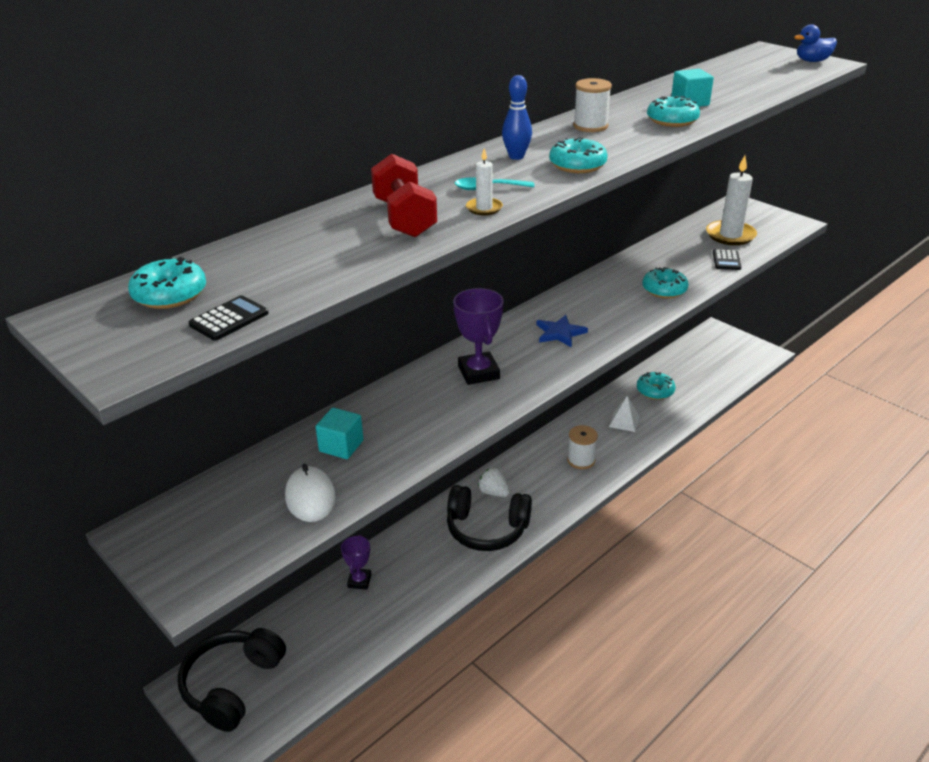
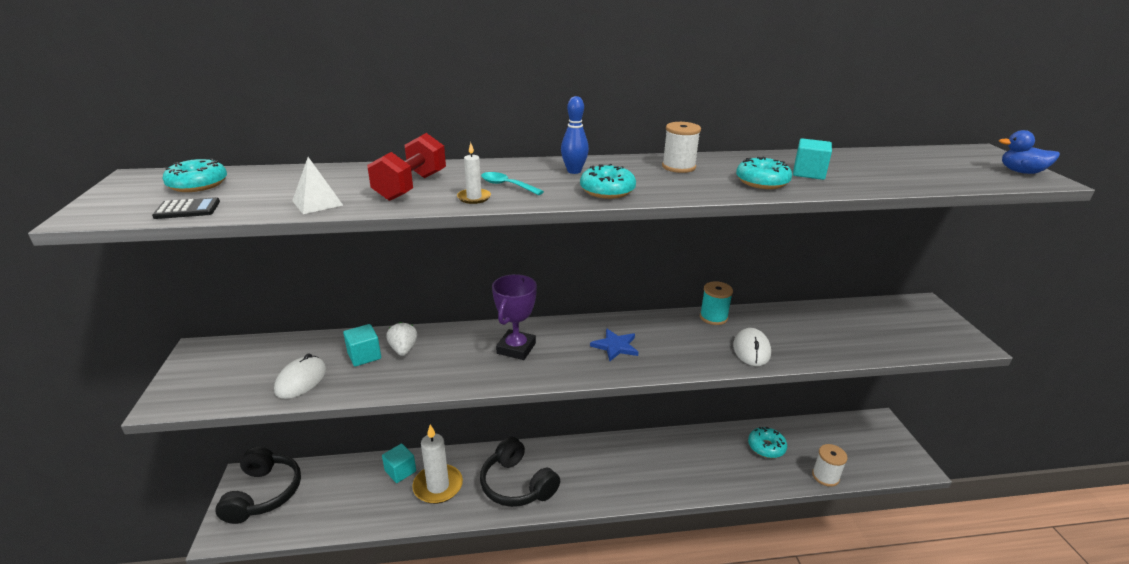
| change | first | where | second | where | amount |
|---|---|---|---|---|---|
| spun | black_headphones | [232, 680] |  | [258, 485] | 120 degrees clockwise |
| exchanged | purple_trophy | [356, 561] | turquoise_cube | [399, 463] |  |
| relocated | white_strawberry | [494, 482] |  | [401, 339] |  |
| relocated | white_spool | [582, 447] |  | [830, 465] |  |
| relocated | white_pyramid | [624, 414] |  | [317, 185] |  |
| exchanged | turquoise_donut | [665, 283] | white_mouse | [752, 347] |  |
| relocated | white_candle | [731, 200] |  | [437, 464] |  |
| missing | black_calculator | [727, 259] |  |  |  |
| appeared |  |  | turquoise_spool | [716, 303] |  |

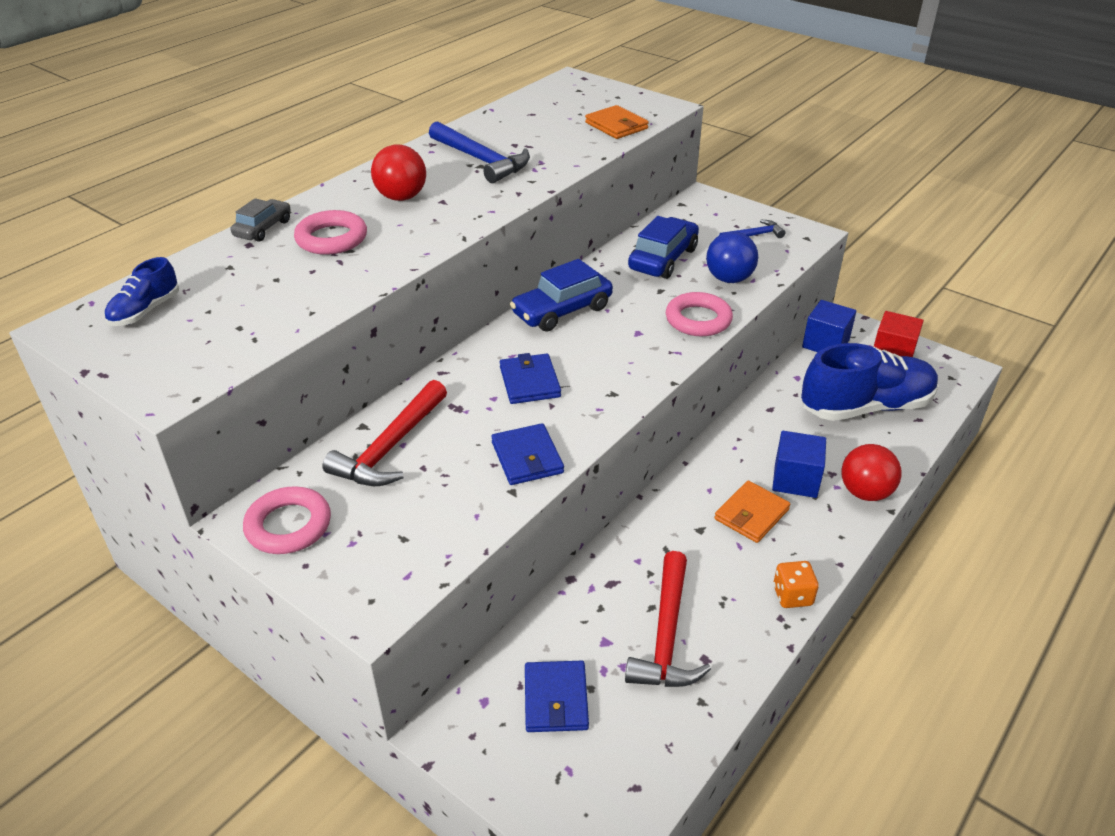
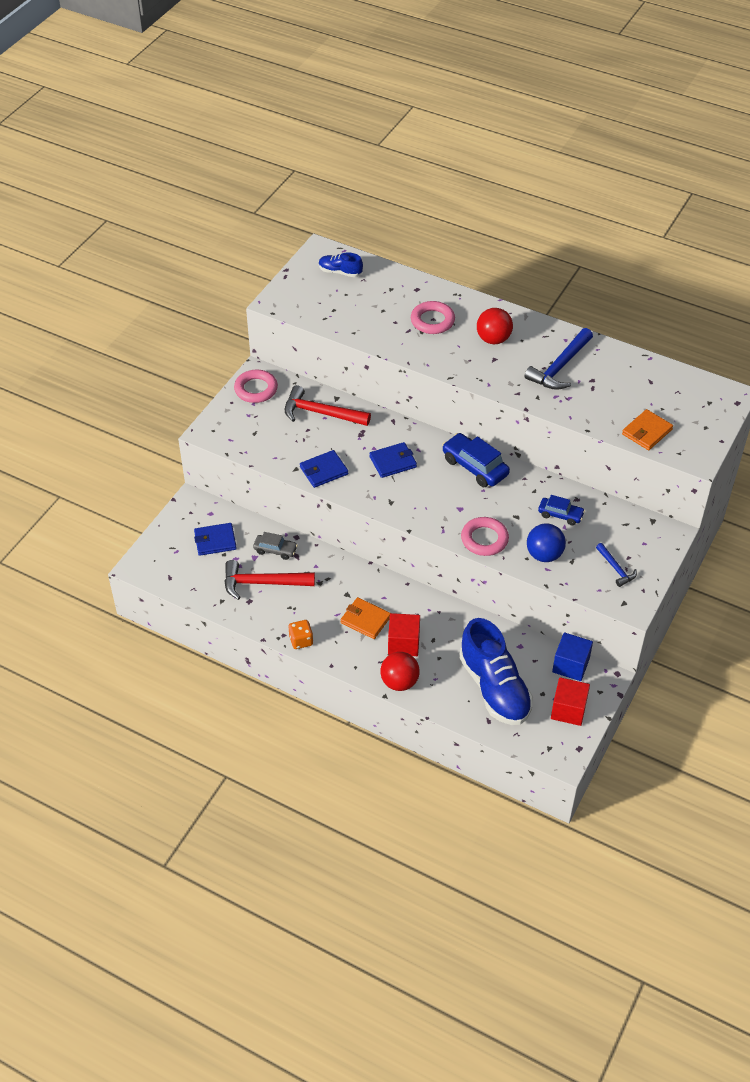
| change | first | where | second | where | amount |
|---|---|---|---|---|---|
| relocated | grey_car | [261, 220] |  | [275, 546] |  |
| size | blue_car | [663, 247] |  | [561, 510] | x0.61 |
| colour | blue_cube | [799, 464] | red_cube | [404, 634] |  |

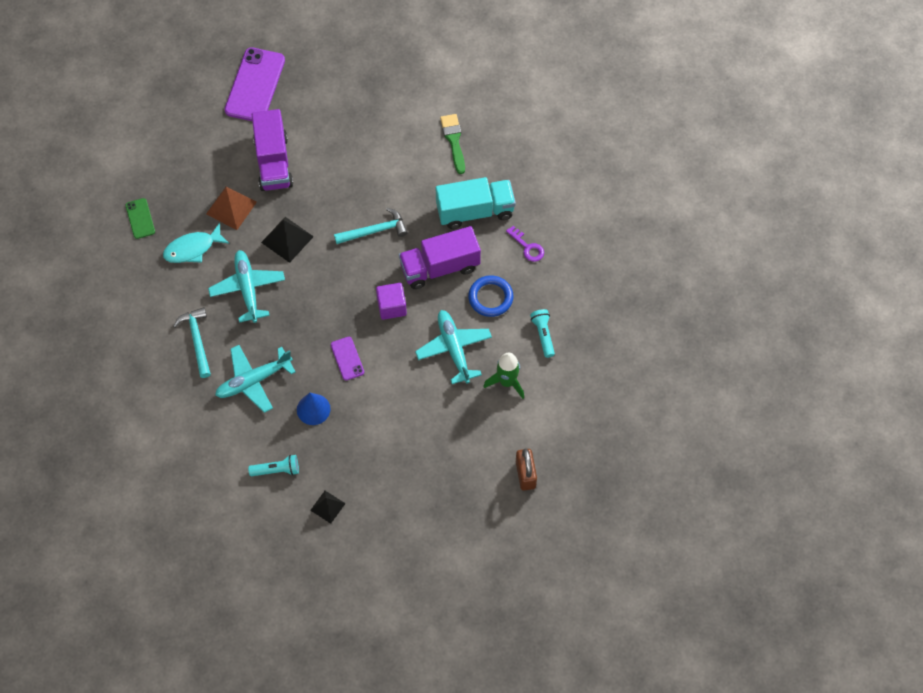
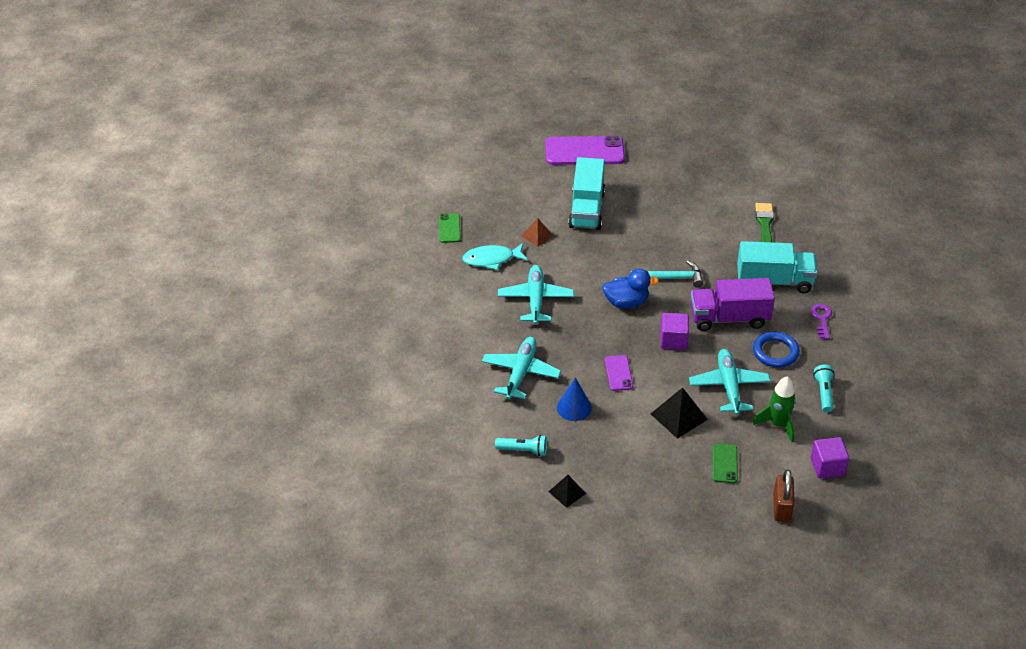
| change | first | where | second | where | amount |
|---|---|---|---|---|---|
| missing | turquoise_hammer | [192, 342] |  |  |  |
| size | brown_pyramid | [231, 208] |  | [537, 232] | x0.63 |
| spun | turquoise_plane | [255, 379] |  | [521, 368] | 120 degrees clockwise |
| spun | purple_phone | [254, 84] |  | [585, 150] | 60 degrees clockwise |
| colour | purple_truck | [272, 150] | turquoise_truck | [586, 193] |  |
| relocated | black_pyramid | [287, 240] |  | [679, 413] |  |
| spun | purple_key | [525, 244] |  | [821, 321] | 150 degrees counterclockwise |
| appeared |  |  | blue_duck | [630, 289] |  |
| appeared |  |  | green_phone | [725, 463] |  |
| appeared |  |  | purple_cube | [830, 458] |  |

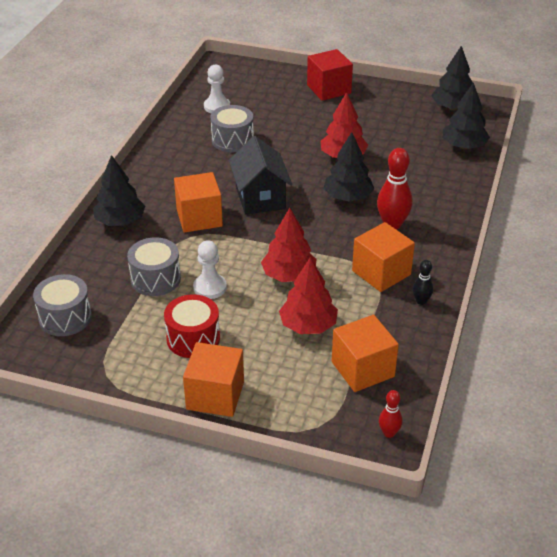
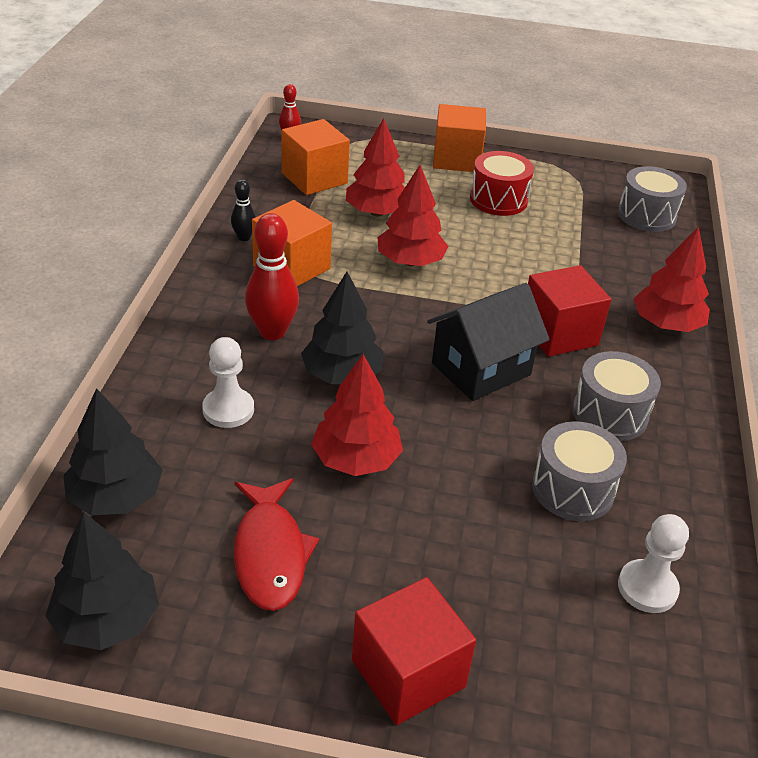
| change | first | where | second | where | amount |
|---|---|---|---|---|---|
| colour | black_tree | [119, 190] | red_tree | [672, 279] |  |
| relocated | grey_drum | [154, 266] |  | [616, 396] |  |
| colour | orange_cube | [198, 202] | red_cube | [569, 311] |  |
| relocated | white_pawn | [210, 269] |  | [228, 382] |  |
| spun | black_house | [260, 175] |  | [488, 342] | 75 degrees clockwise |
| appeared |  |  | red_fish | [276, 544] |  |

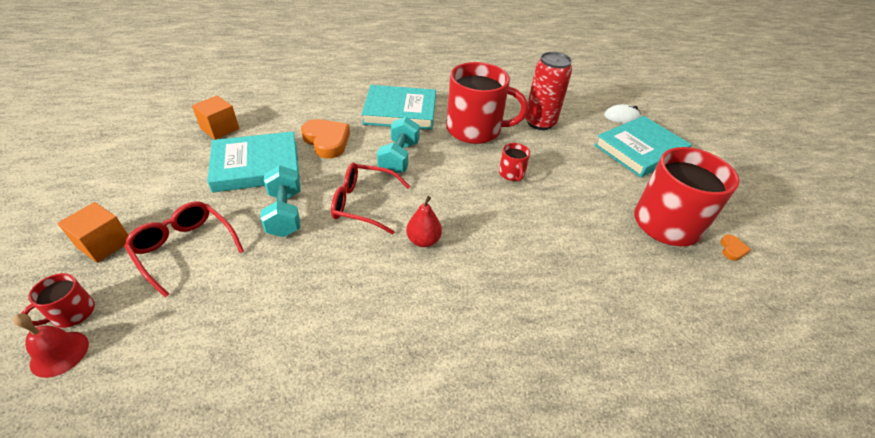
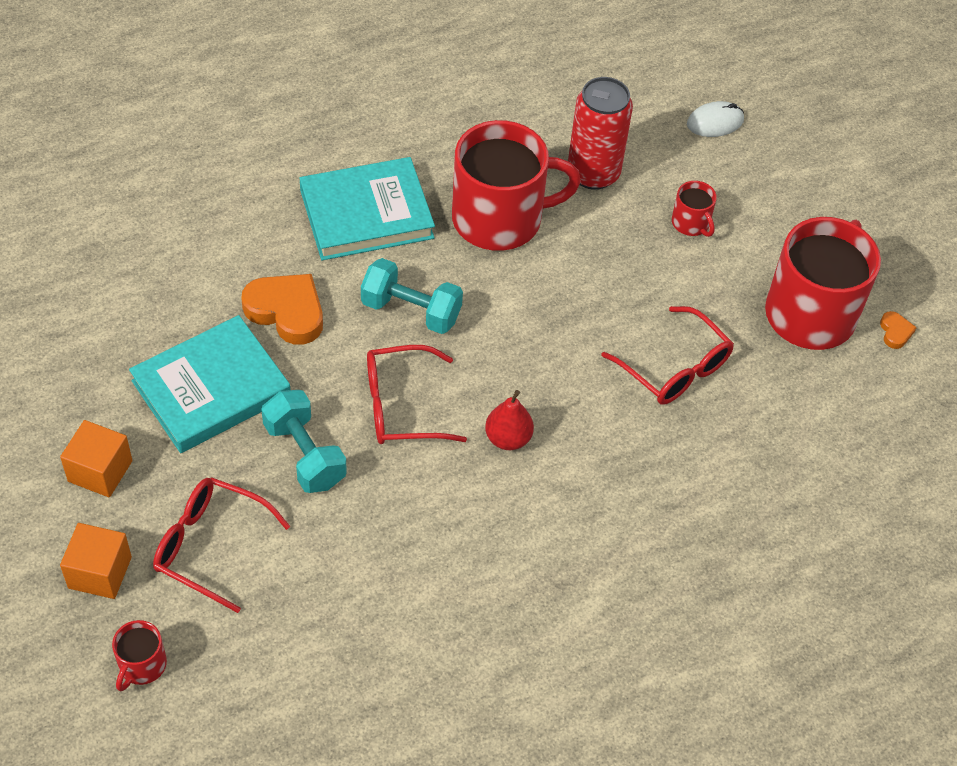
| change | first | where | second | where | amount |
|---|---|---|---|---|---|
| missing | red_bell | [51, 345] |  |  |  |
| relocated | orange_cube | [215, 118] |  | [96, 458] |  |
| spun | turquoise_dumbbell | [398, 146] |  | [412, 296] | 60 degrees counterclockwise |
| relocated | red_mug | [514, 162] |  | [694, 209] |  |
| missing | turquoise_book | [643, 147] |  |  |  |
| appeared |  |  | red_glasses | [667, 355] |  |

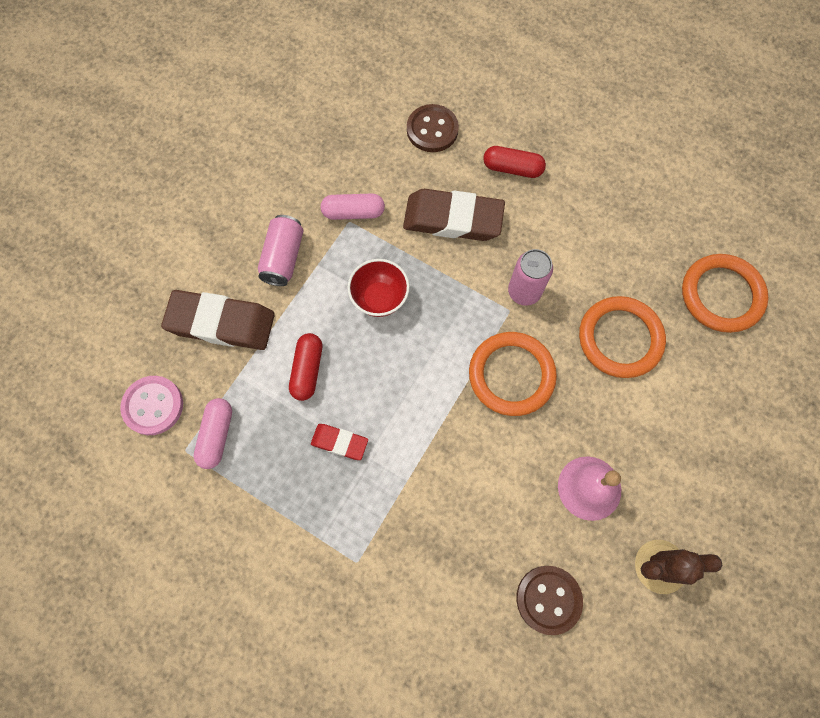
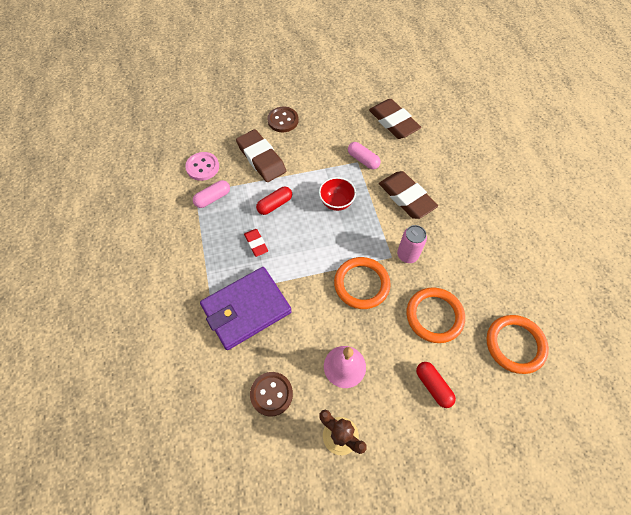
| change | first | where | second | where | amount |
|---|---|---|---|---|---|
| missing | pink_can | [281, 250] |  |  |  |
| relocated | brown_button | [433, 128] |  | [283, 119] |  |
| relocated | red_capsule | [514, 162] |  | [436, 385] |  |
| appeared |  |  | purple_wallet | [246, 308] |  |
| appeared |  |  | brown_eraser | [395, 119] |  |

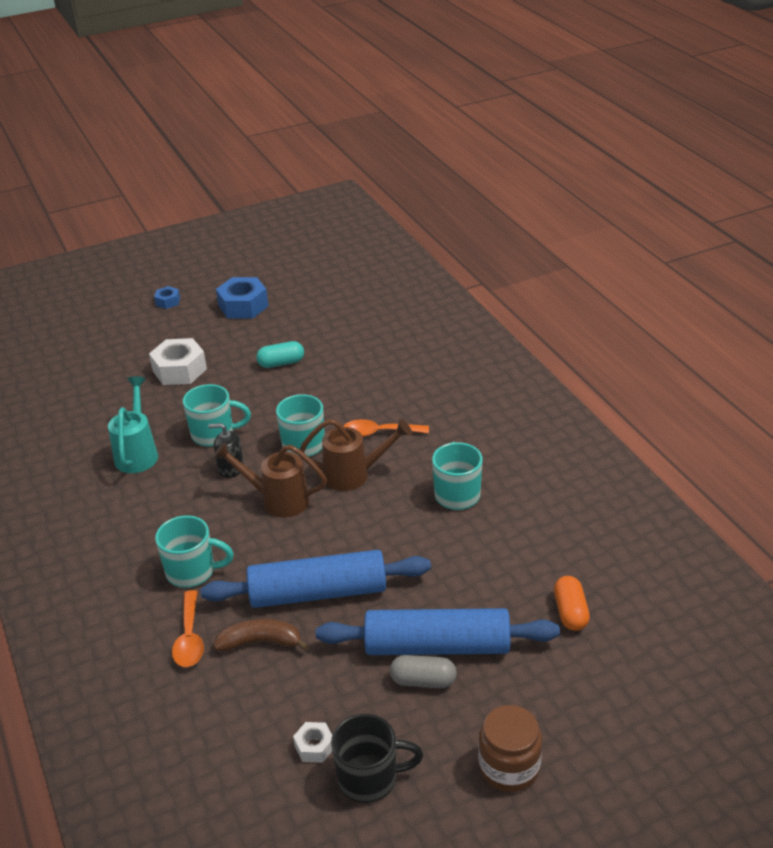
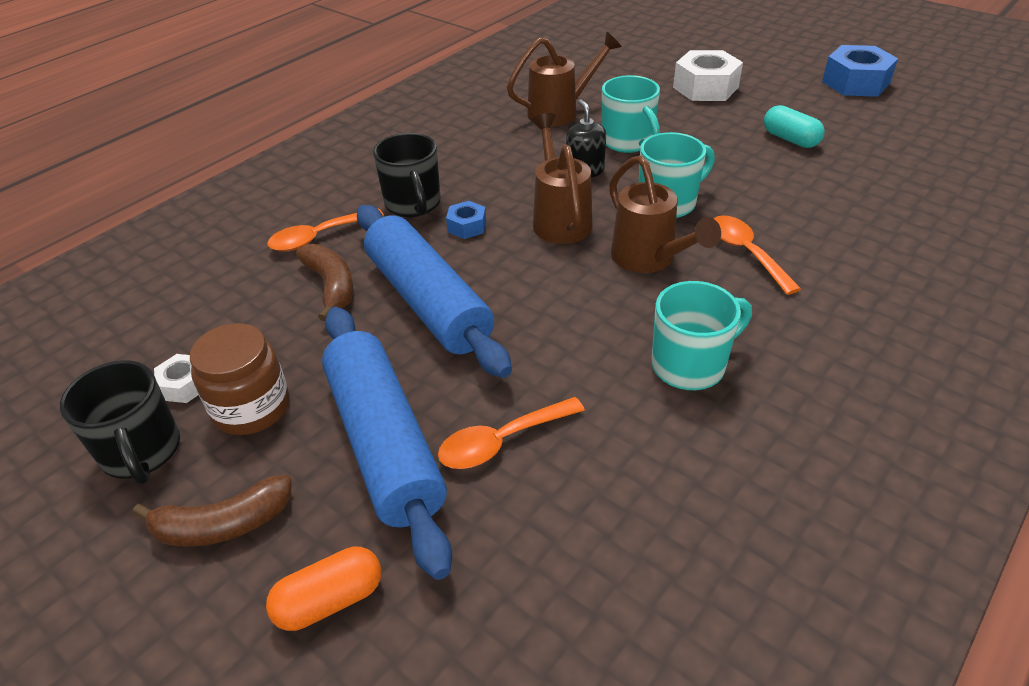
| change | first | where | second | where | amount |
|---|---|---|---|---|---|
| colour | turquoise_watering_can | [133, 425] | brown_watering_can | [564, 79] |  |
| relocated | blue_nut | [167, 297] |  | [466, 220] |  |
| colour | turquoise_mug | [194, 552] | black_mug | [407, 175] |  |
| missing | grey_capsule | [423, 671] |  |  |  |
| relocated | brown_jar | [510, 748] |  | [240, 379] |  |
| relocated | orange_capsule | [572, 603] |  | [323, 589] |  |
| appeared |  |  | brown_banana | [212, 511] |  |
| appeared |  |  | orange_spoon | [511, 433] |  |

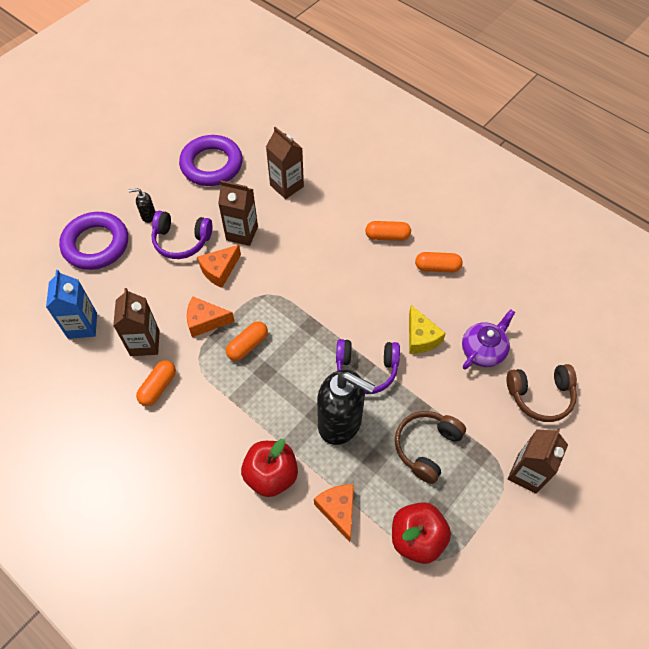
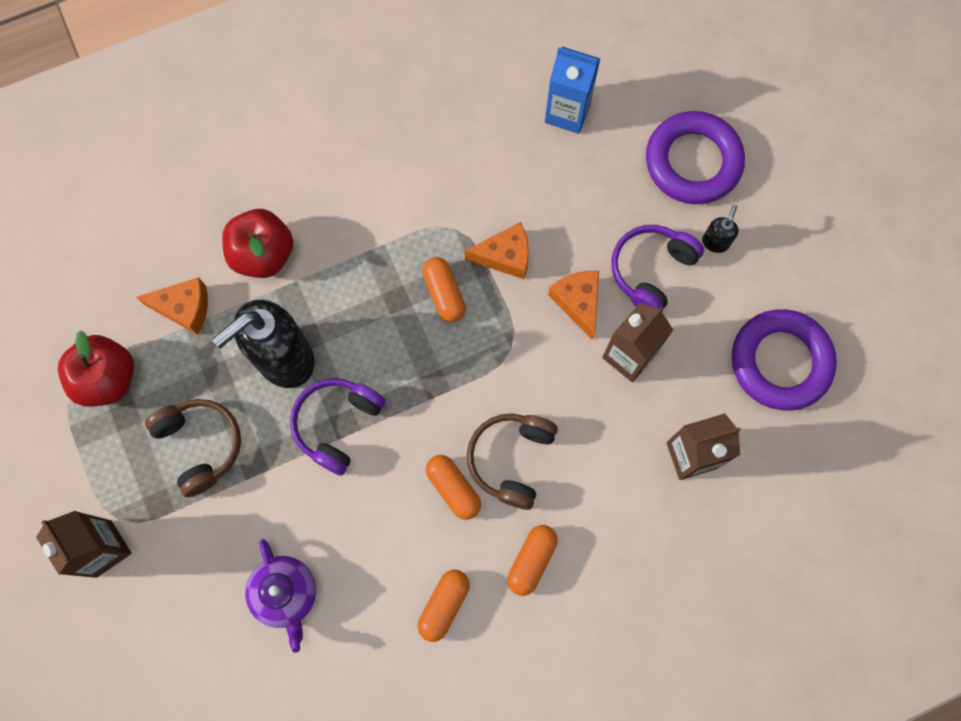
| change | first | where | second | where | amount |
|---|---|---|---|---|---|
| missing | brown_carton | [136, 322] |  |  |  |
| relocated | orange_capsule | [156, 383] |  | [453, 487] |  |
| spun | orange_cheese | [211, 316] |  | [497, 250] | 60 degrees clockwise |
| missing | yellow_cheese | [427, 329] |  |  |  |
| relocated | brown_headphones | [542, 393] |  | [512, 462] |  |

